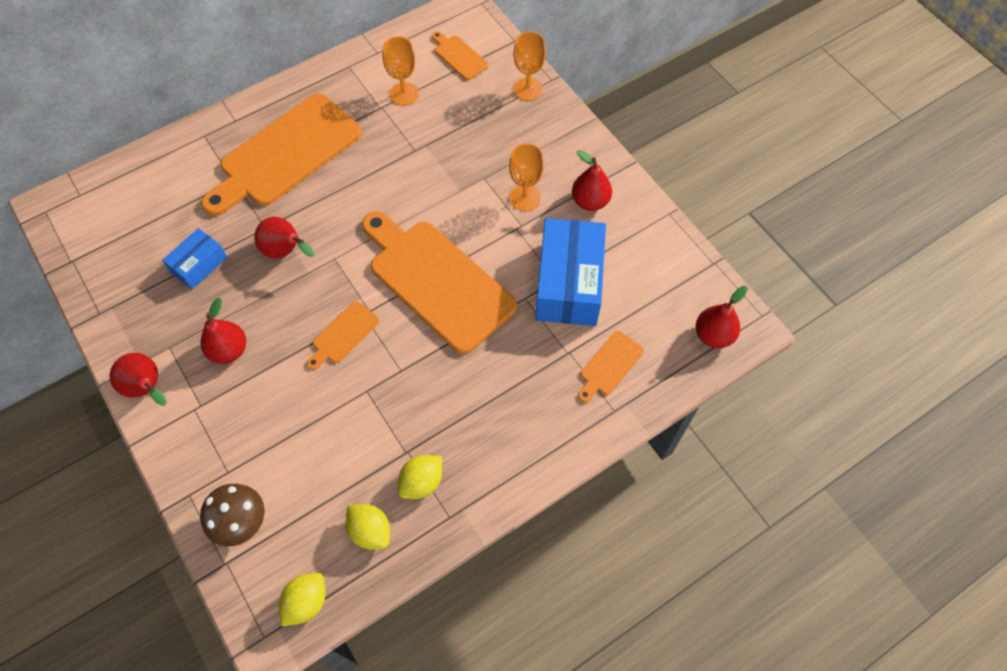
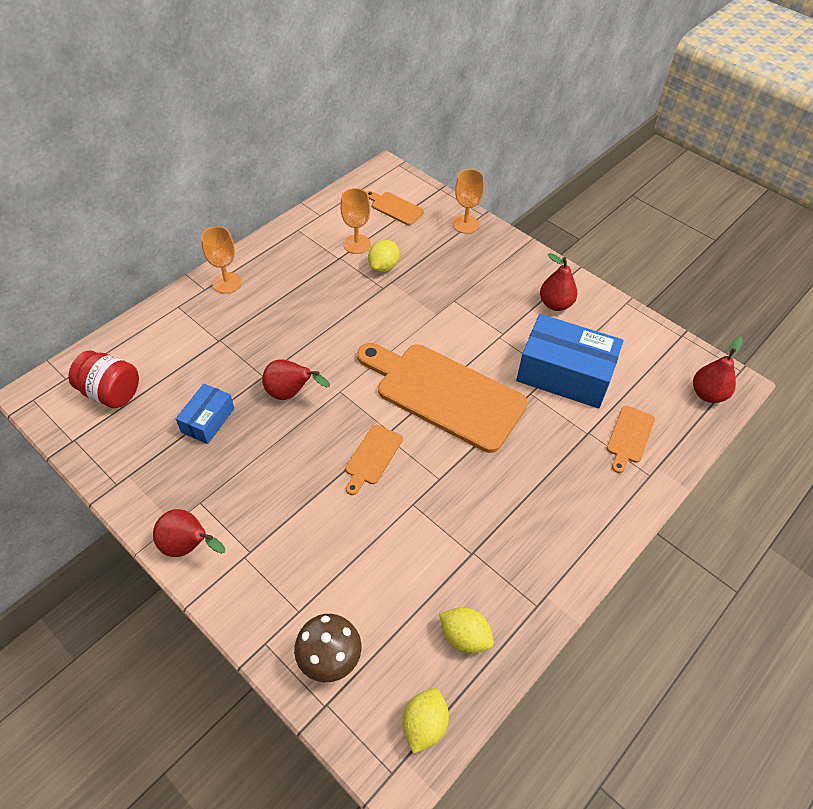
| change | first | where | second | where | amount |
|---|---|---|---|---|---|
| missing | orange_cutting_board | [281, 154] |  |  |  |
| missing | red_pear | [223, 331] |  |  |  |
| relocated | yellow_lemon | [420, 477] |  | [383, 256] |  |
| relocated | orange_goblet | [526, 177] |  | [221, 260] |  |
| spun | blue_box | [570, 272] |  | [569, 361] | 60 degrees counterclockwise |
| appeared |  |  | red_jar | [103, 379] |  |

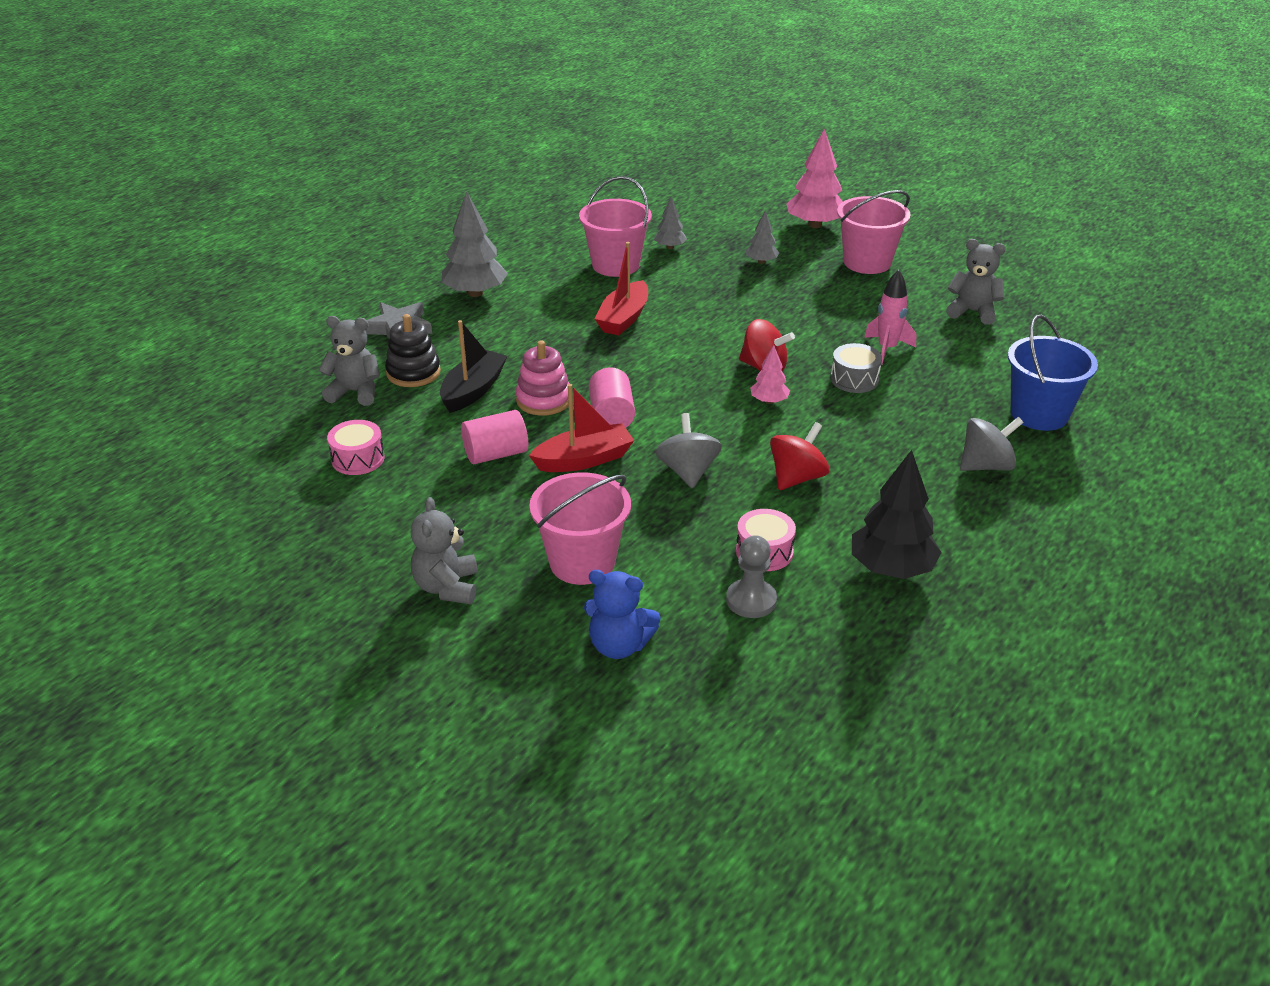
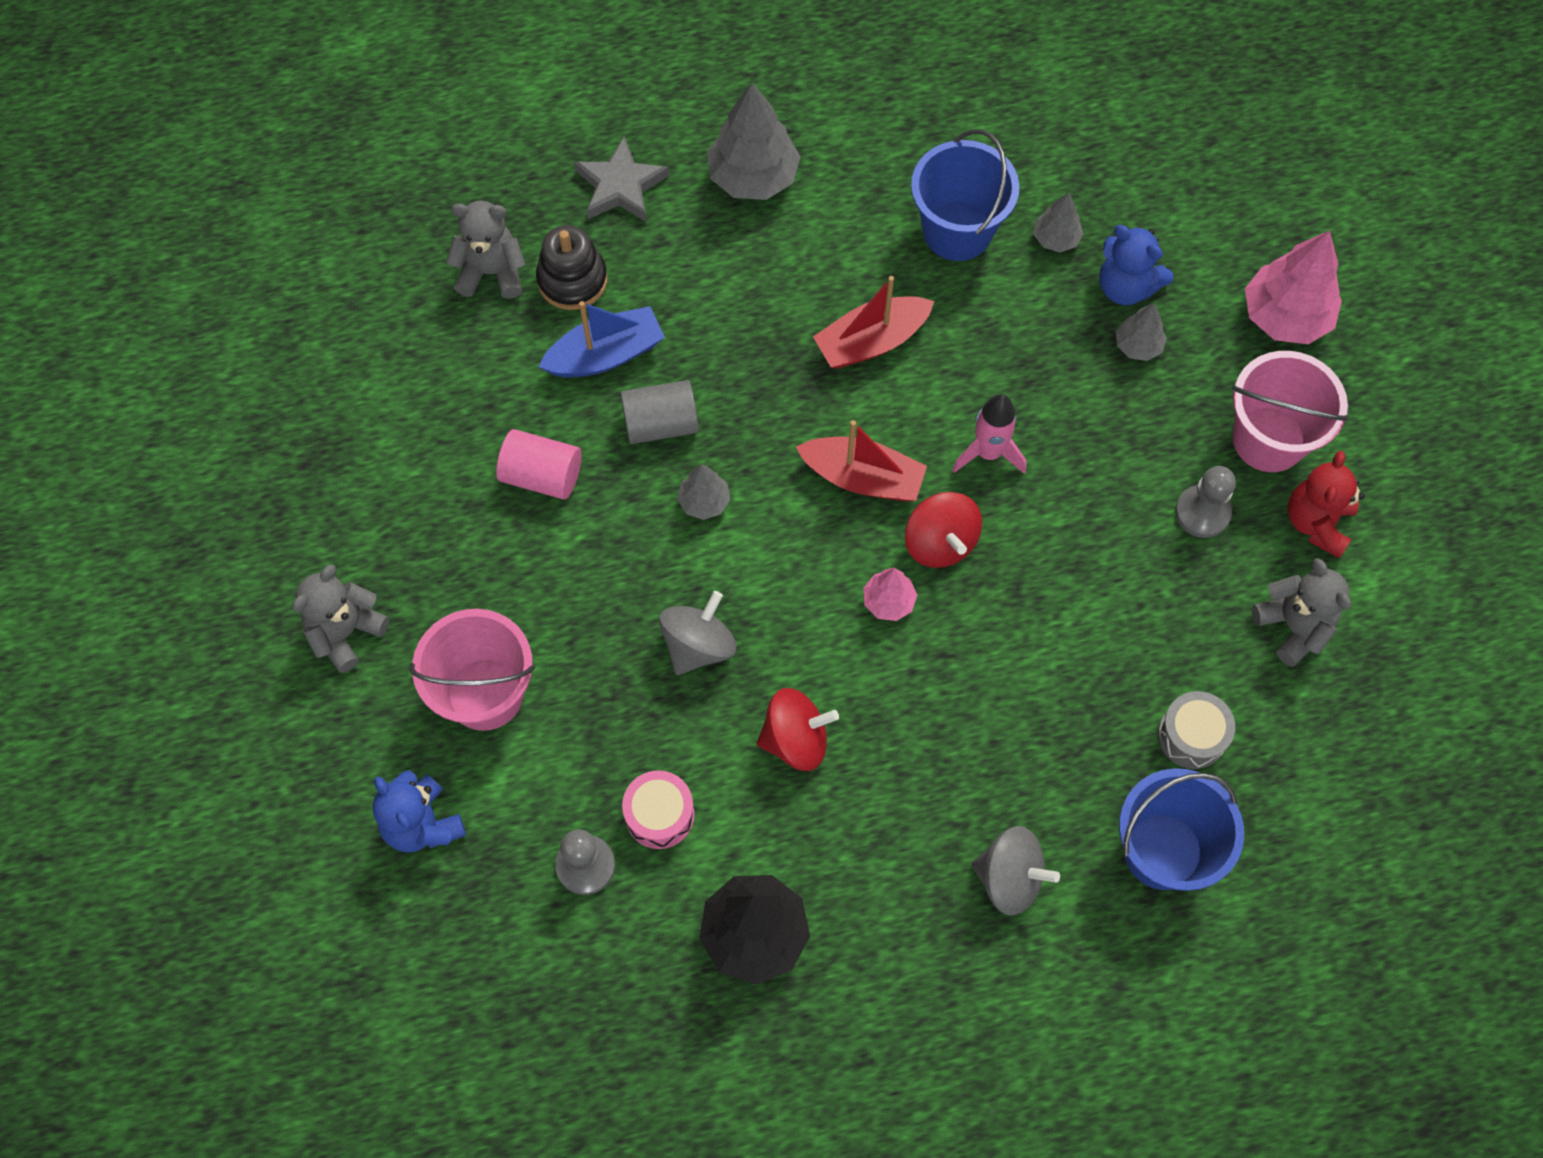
| change | first | where | second | where | amount |
|---|---|---|---|---|---|
| spun | grey_teddy_bear | [349, 361] |  | [485, 250] | 45 degrees counterclockwise |
| missing | pink_drum | [356, 447] |  |  |  |
| colour | black_boat | [473, 366] | blue_boat | [602, 339] |  |
| exchanged | pink_stacking_toy | [543, 378] | grey_cylinder | [659, 412] |  |
| relocated | red_boat | [581, 428] |  | [861, 460] |  |
| colour | pink_bucket | [615, 226] | blue_bucket | [965, 195] |  |
| exchanged | pink_cylinder | [612, 397] | grey_tree | [703, 492] |  |
| relocated | grey_drum | [856, 368] |  | [1196, 730] |  |
| relocated | pink_rocket | [890, 317] |  | [989, 434] |  |
| appeared |  |  | blue_teddy_bear | [1136, 265] |  |
| appeared |  |  | grey_pawn | [1205, 502] |  |
| appeared |  |  | red_teddy_bear | [1326, 504] |  |

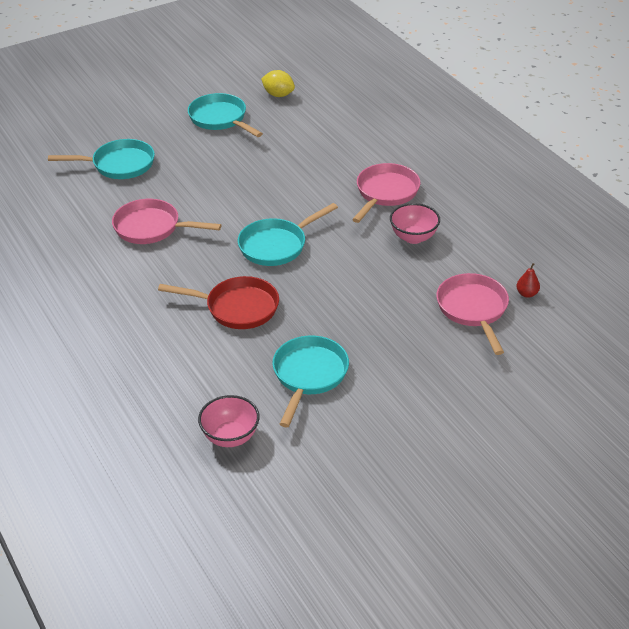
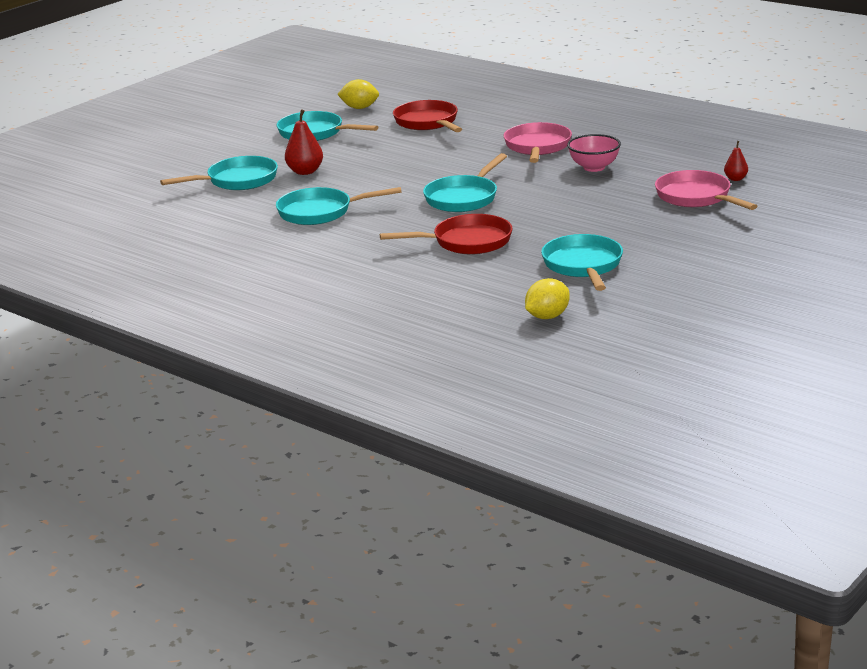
| change | first | where | second | where | amount |
|---|---|---|---|---|---|
| colour | pink_pan | [167, 221] | turquoise_pan | [339, 206] |  |
| exchanged | pink_bowl | [229, 421] | yellow_lemon | [547, 298] |  |
| appeared |  |  | red_pear | [304, 142] |  |
| appeared |  |  | red_pan | [427, 116] |  |

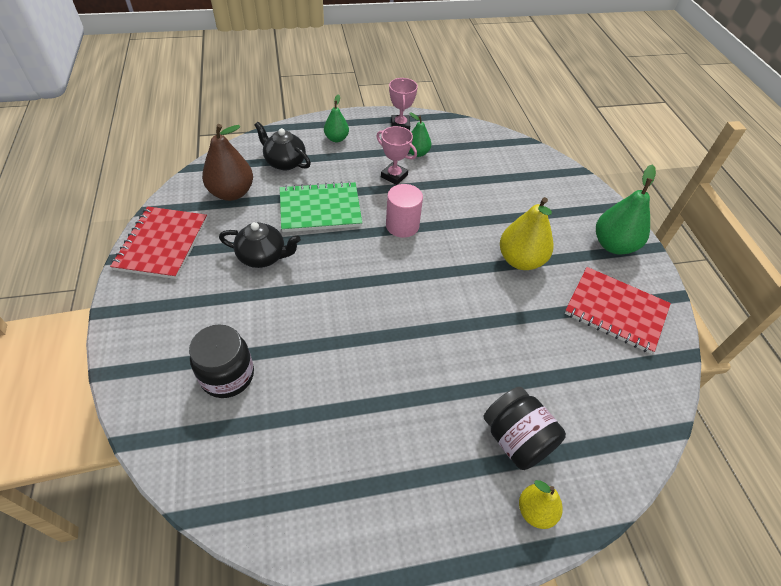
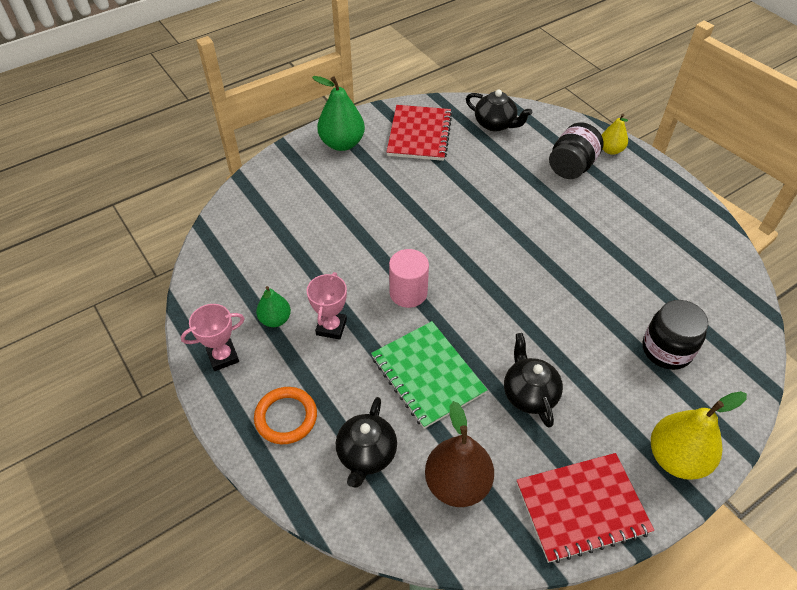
| change | first | where | second | where | amount |
|---|---|---|---|---|---|
| exchanged | green_pear | [336, 118] | orange_ring | [285, 415] |  |
| relocated | yellow_pear | [527, 233] |  | [699, 435] |  |
| appeared |  |  | black_teapot | [499, 111] |  |

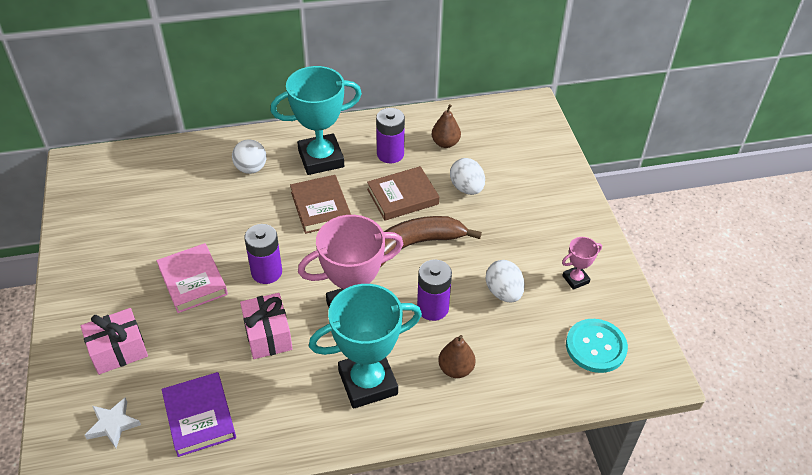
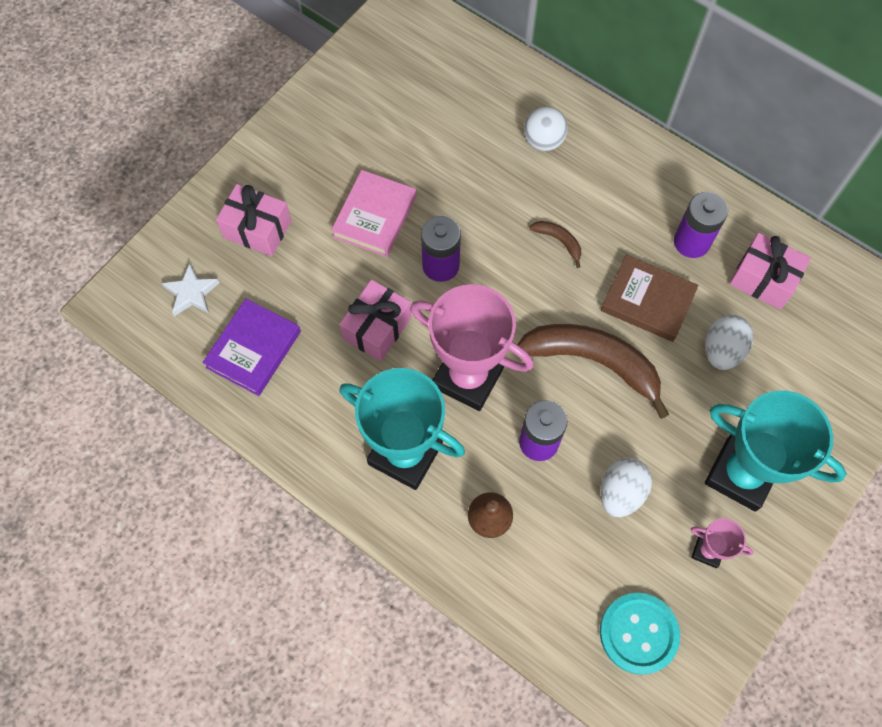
| change | first | where | second | where | amount |
|---|---|---|---|---|---|
| relocated | turquoise_trophy | [316, 120] |  | [776, 451] |  |
| exchanged | brown_book | [320, 204] | brown_banana | [555, 244] |  |
| exchanged | brown_pear | [446, 126] | pink_gift | [770, 271] |  |

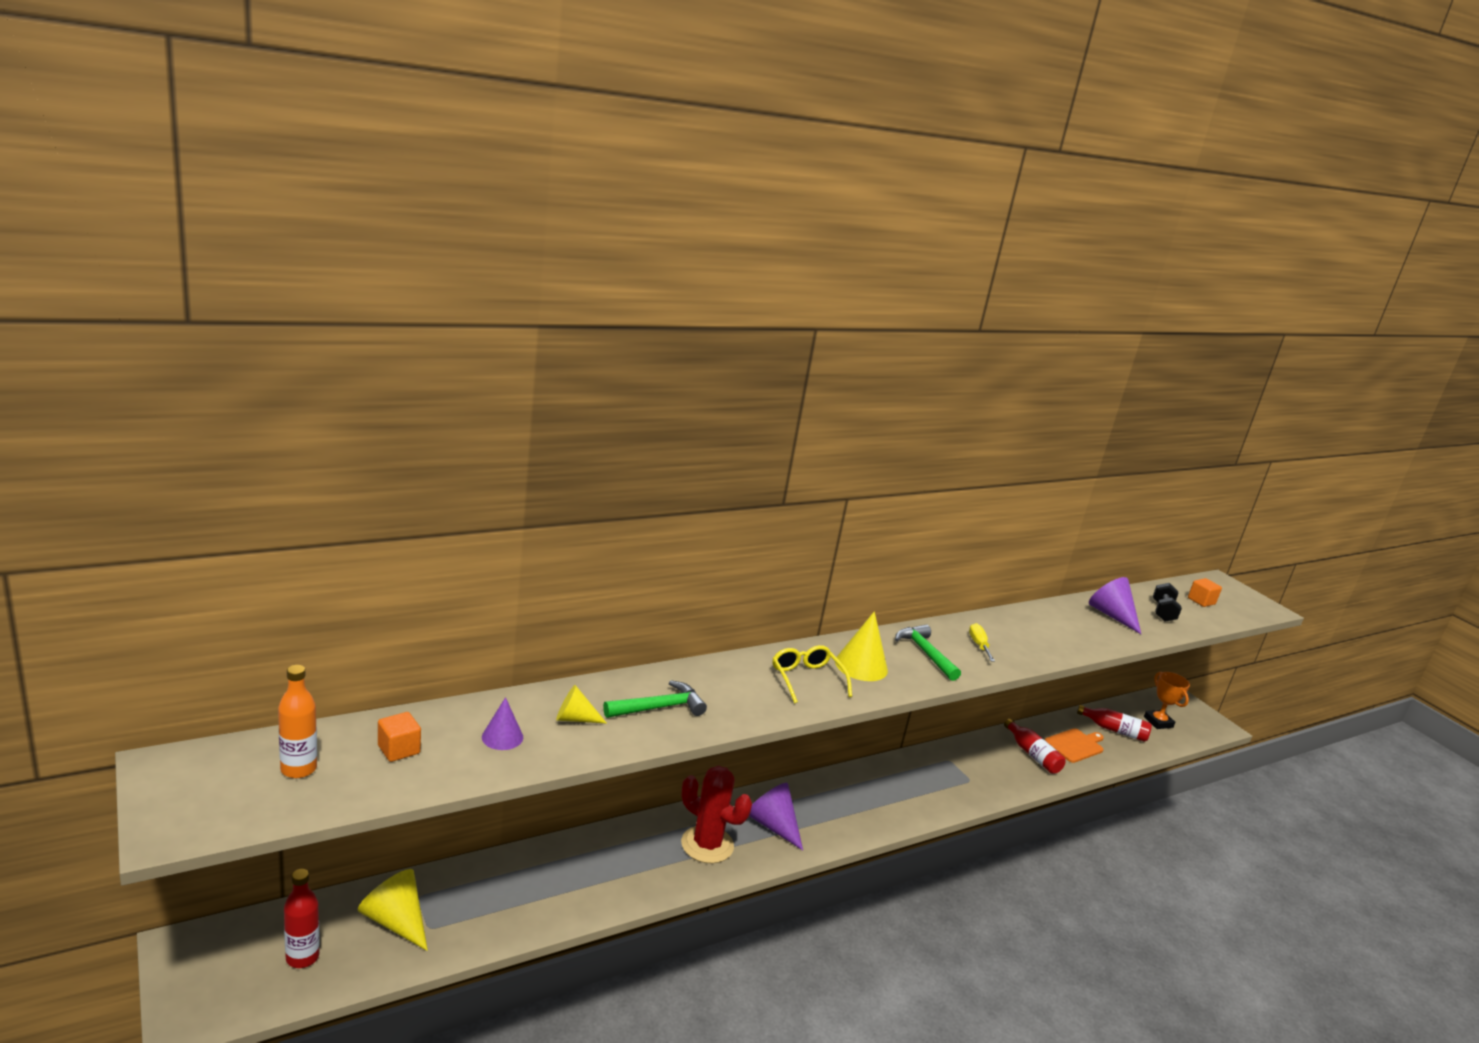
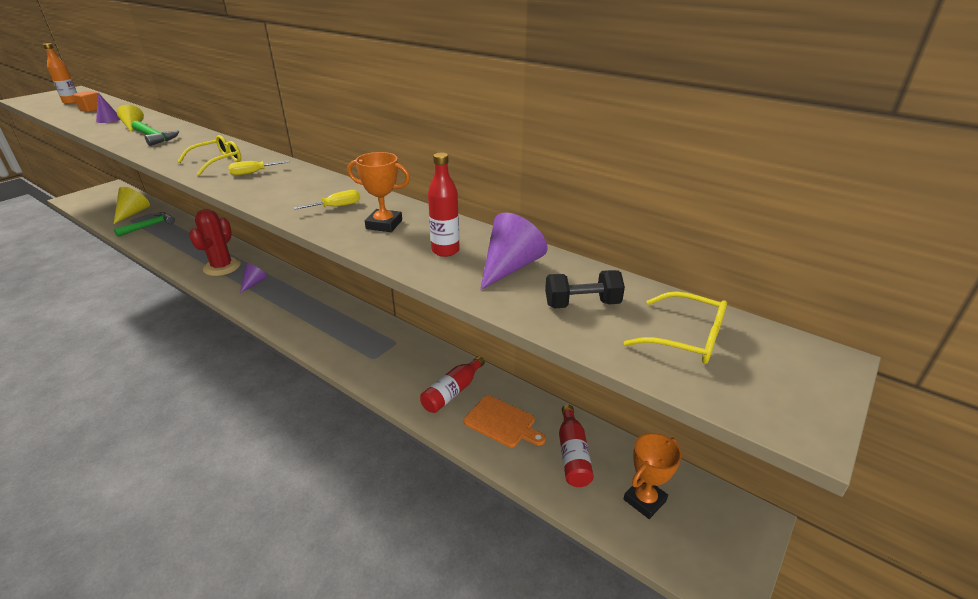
| change | first | where | second | where | amount |
|---|---|---|---|---|---|
| relocated | red_bottle | [302, 918] |  | [444, 204] |  |
| size | purple_cone | [776, 816] |  | [253, 278] | x0.63 |
| exchanged | yellow_cone | [861, 646] | yellow_screwdriver | [258, 168] |  |
| relocated | green_hammer | [928, 652] |  | [144, 224] |  |
| exchanged | orange_cube | [1205, 592] | yellow_glasses | [675, 327] |  |
| appeared |  |  | orange_trophy | [379, 192] |  |

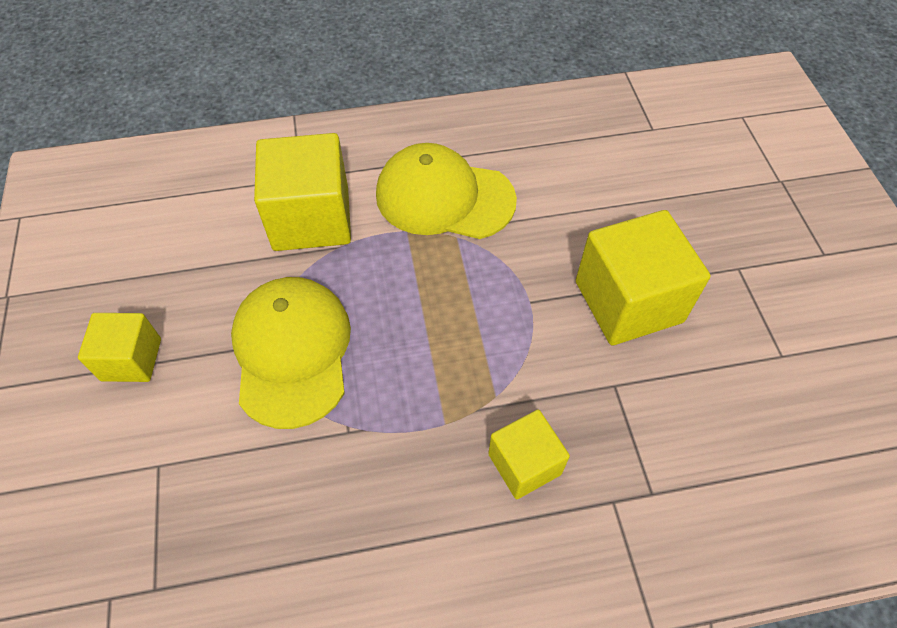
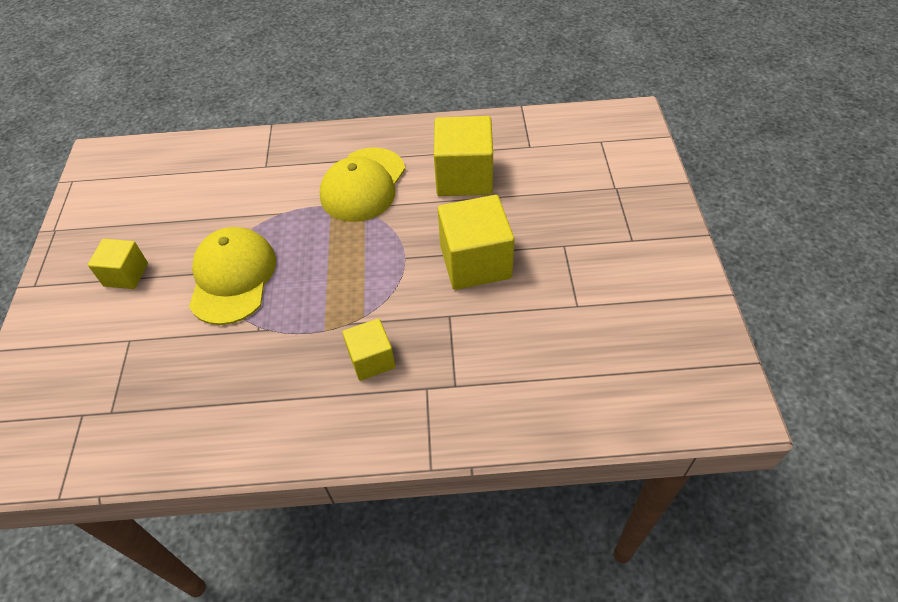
| change | first | where | second | where | amount |
|---|---|---|---|---|---|
| relocated | yellow_cube | [302, 192] |  | [463, 156] |  |
| spun | yellow_cap | [446, 191] |  | [362, 184] | 90 degrees counterclockwise |

